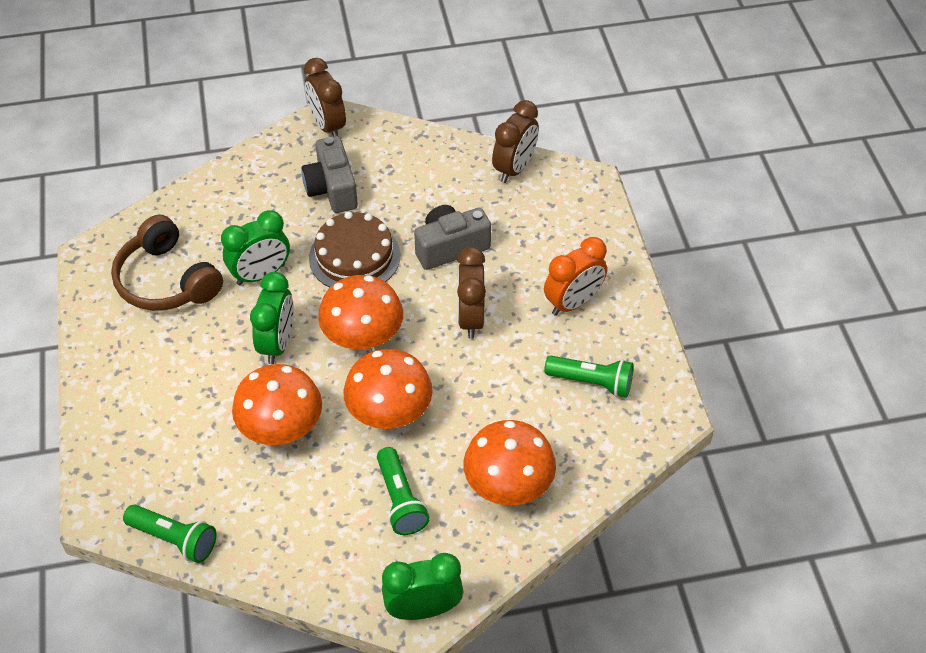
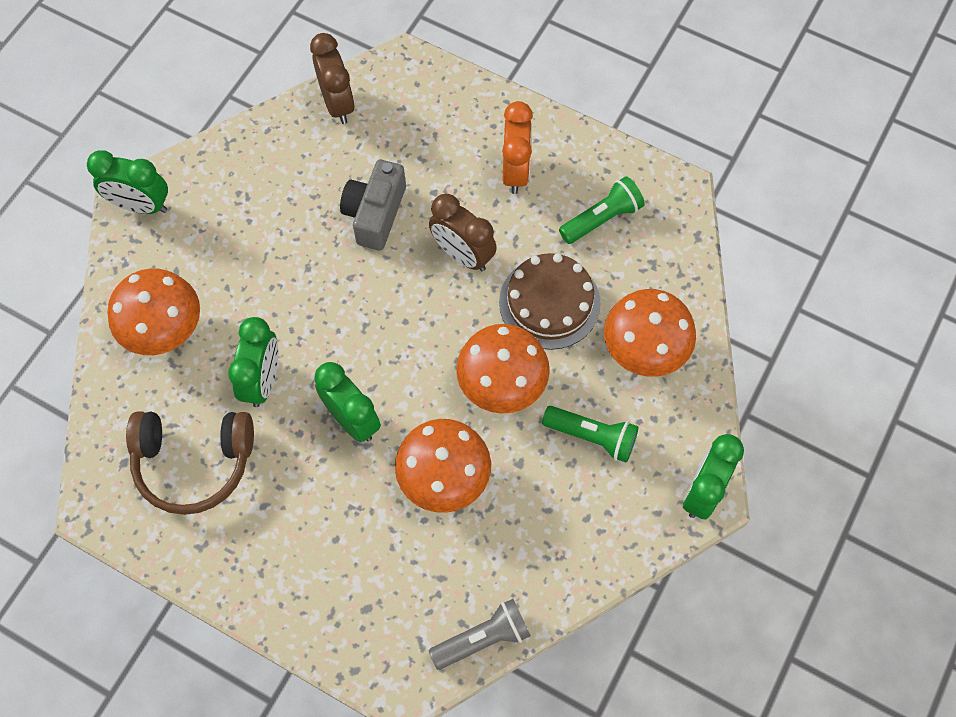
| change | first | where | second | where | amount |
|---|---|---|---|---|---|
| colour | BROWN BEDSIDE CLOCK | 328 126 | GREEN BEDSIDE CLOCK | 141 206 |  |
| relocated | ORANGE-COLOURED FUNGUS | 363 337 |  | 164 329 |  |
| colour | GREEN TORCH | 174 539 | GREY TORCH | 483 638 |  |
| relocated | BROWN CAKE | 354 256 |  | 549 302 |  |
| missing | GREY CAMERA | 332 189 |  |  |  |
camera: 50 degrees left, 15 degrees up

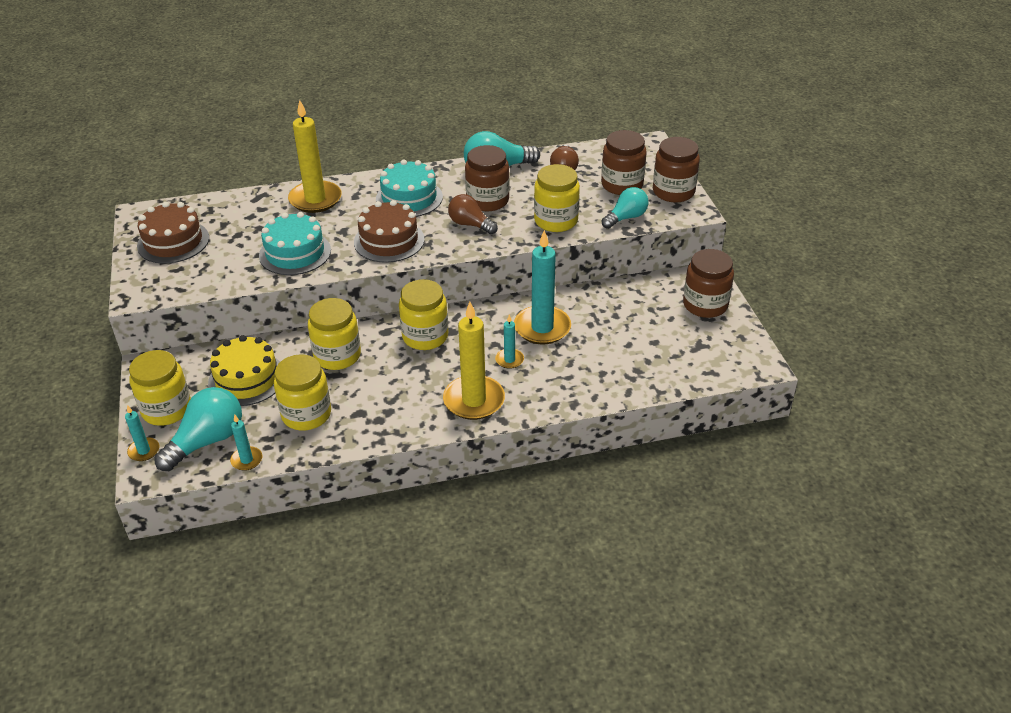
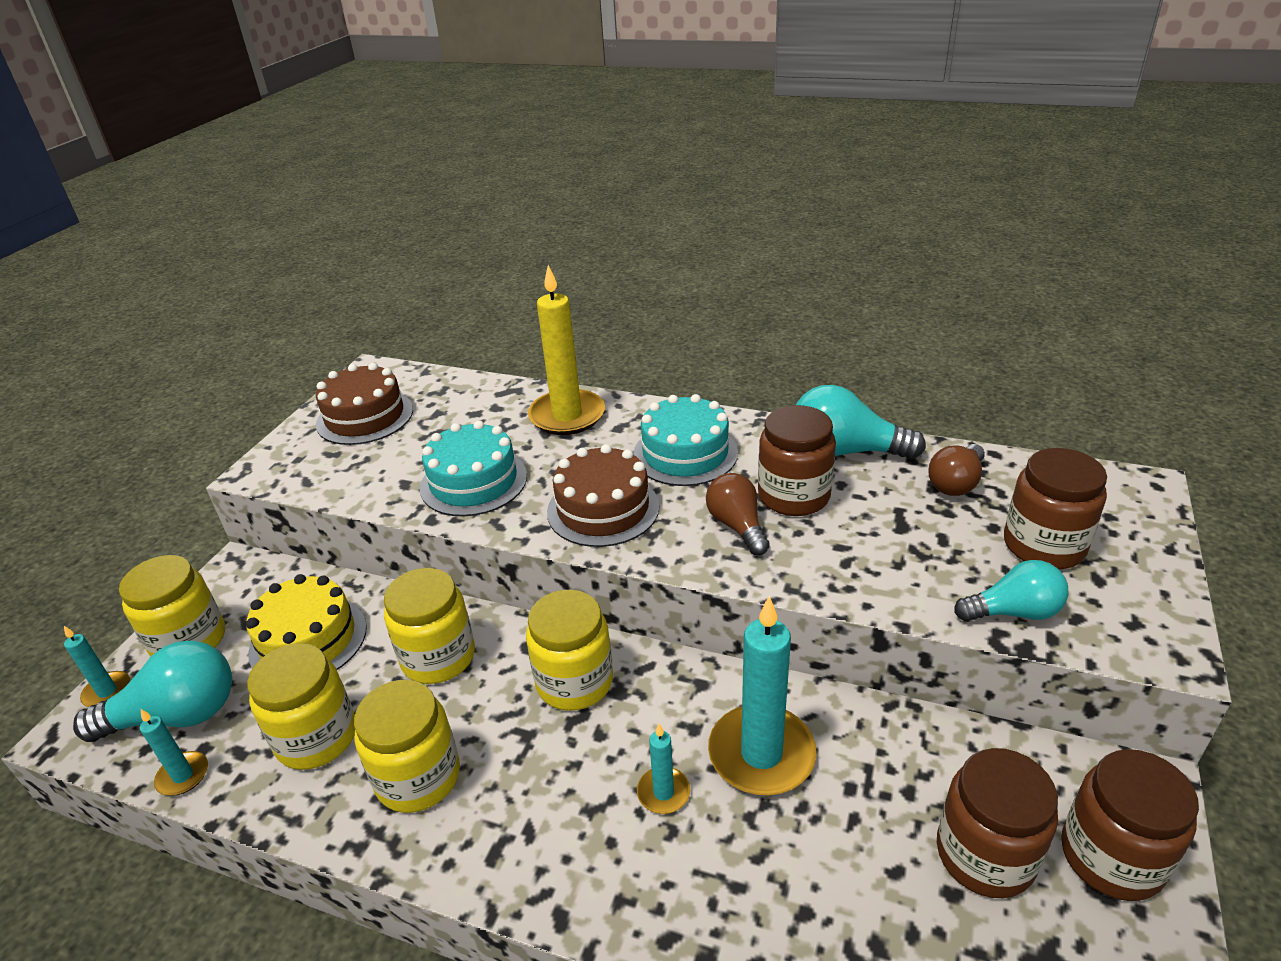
| change | first | where | second | where | amount |
|---|---|---|---|---|---|
| relocated | GOLDEN PRESERVE JAR | 556 221 |  | 418 777 |  |
| relocated | BROWN PRESERVE JAR | 673 192 |  | 985 854 |  |
| missing | GOLDEN PILLAR CANDLE | 474 400 |  |  |  |
camera: 35 degrees right, 5 degrees down

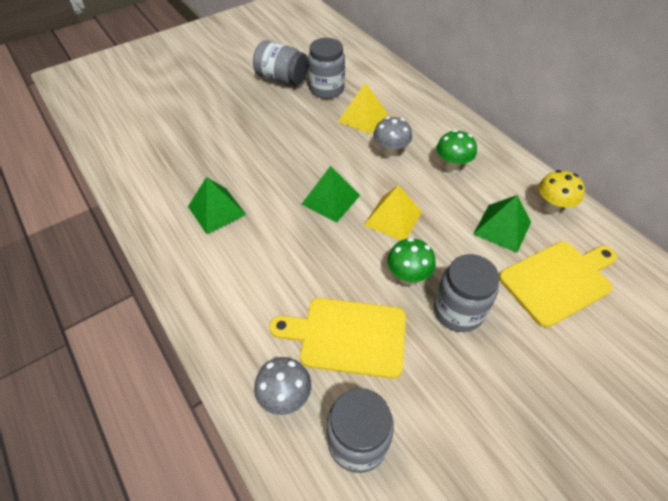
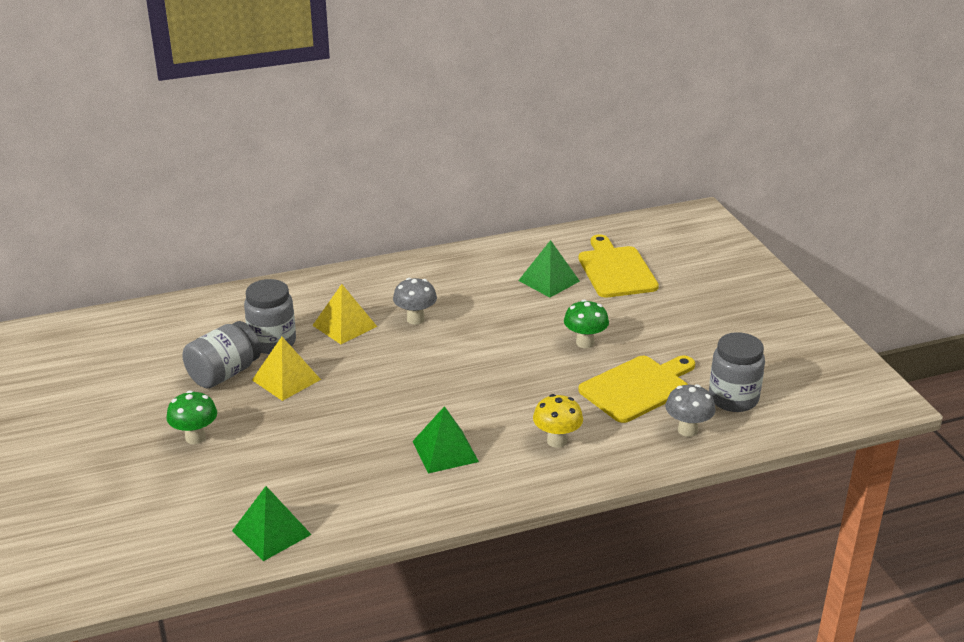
| change | first | where | second | where | amount |
|---|---|---|---|---|---|
| relocated | GREEN FUNGUS | 451 167 |  | 195 437 |  |
| relocated | GREEN SOLID PYRAMID | 331 199 |  | 271 532 |  |
| relocated | GOLDEN SOLID PYRAMID | 393 218 |  | 286 379 |  |
| relocated | GOLDEN FUNGUS | 551 208 |  | 557 441 |  |
| spun | GOLDEN BREAD BOARD | 347 336 |  | 637 387 | 150 degrees counterclockwise |
| missing | GREY PRESERVE JAR | 458 311 |  |  |  |
camera: 75 degrees left, 20 degrees down

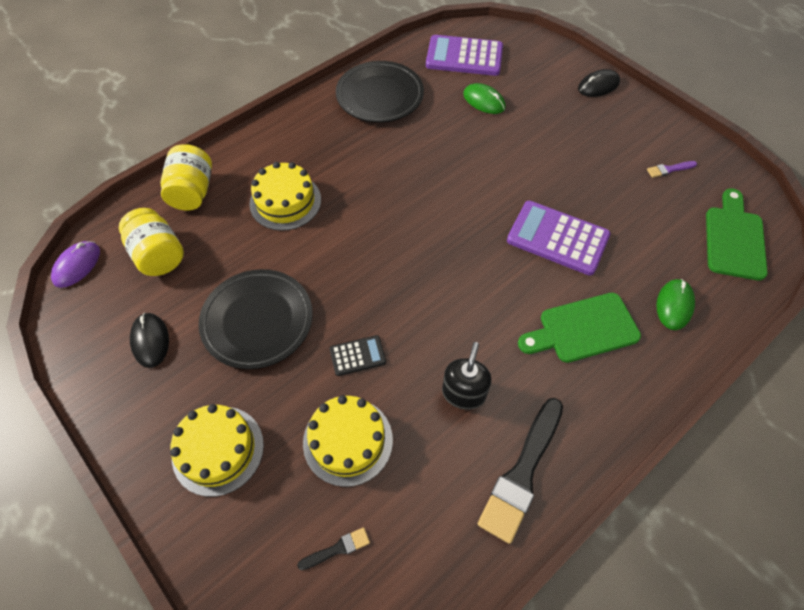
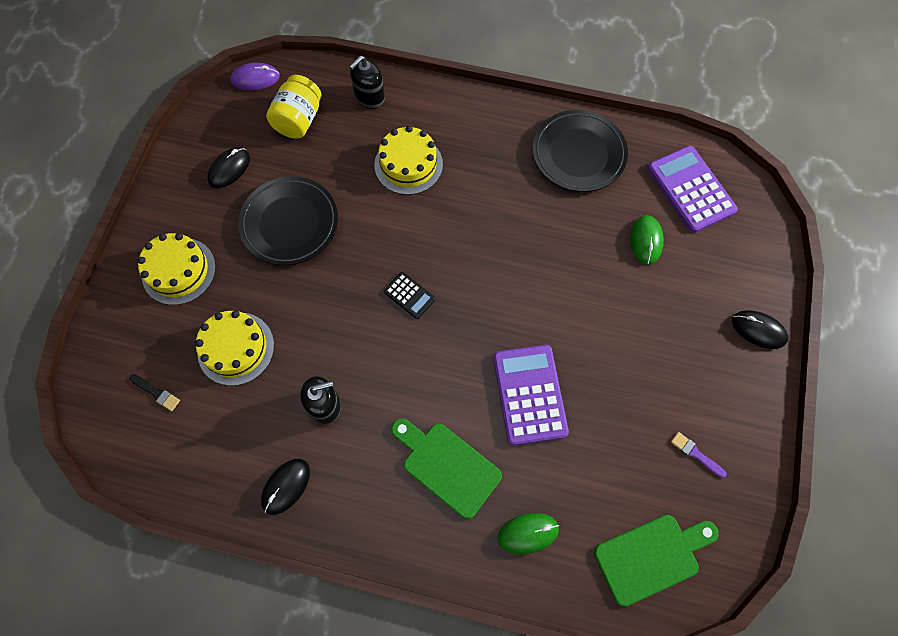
| change | first | where | second | where | amount |
|---|---|---|---|---|---|
| exchanged | JET-BLACK BRUSH | 522 472 | JET-BLACK PC MOUSE | 286 486 |  |
| exchanged | GOLDEN PRESERVE JAR | 192 192 | JET-BLACK PUMP BOTTLE | 369 97 |  |
| relocated | JET-BLACK CALCULATOR | 357 356 |  | 409 295 |  |
camera: 55 degrees right, 10 degrees up

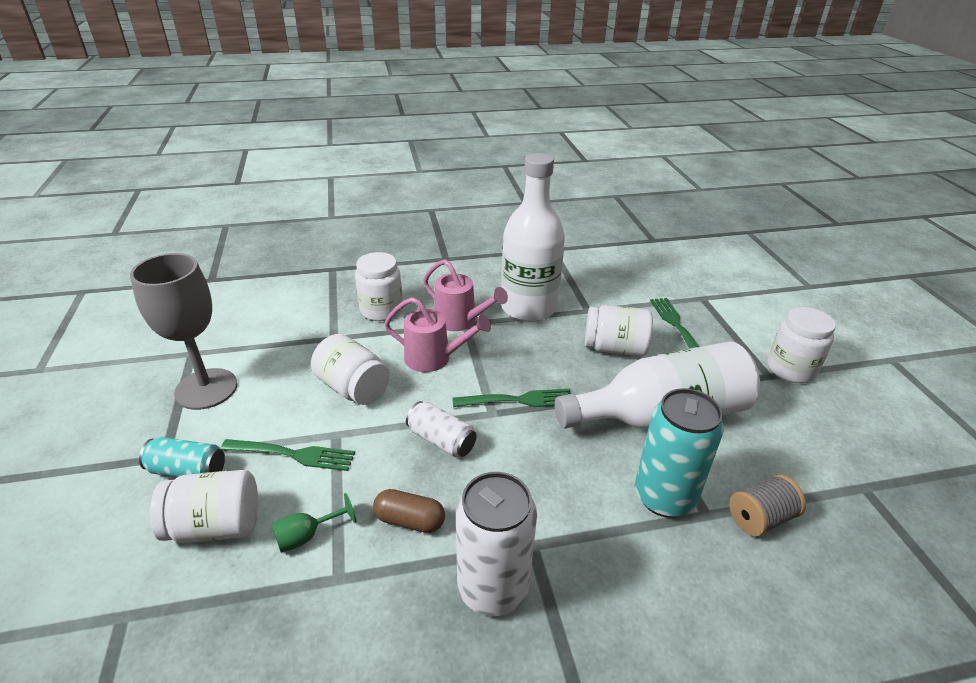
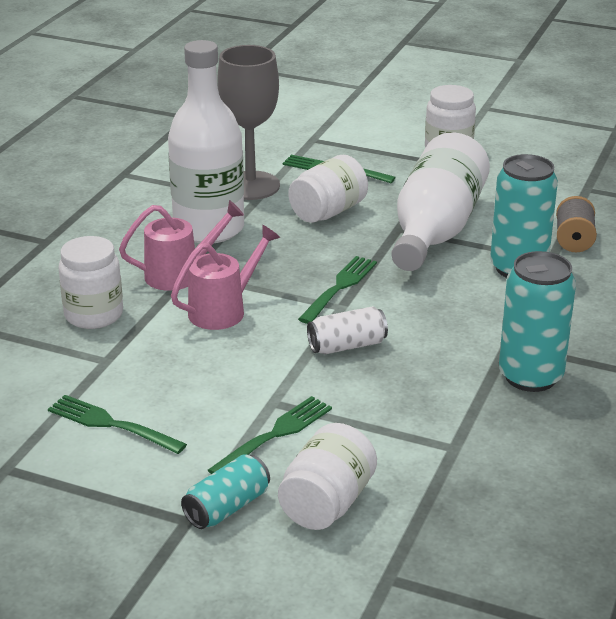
| change | first | where | second | where | amount |
|---|---|---|---|---|---|
| appeared |  |  | GREEN FORK | 113 424 |  |
| relocated | GREY GOBLET | 206 389 |  | 250 186 |  |
| colour | SNOW-WHITE TIN | 493 588 | AQUA TIN | 530 376 |  |
| missing | GREEN GOBLET | 307 536 |  |  |  |
| missing | SNOW-WHITE PRESERVE JAR | 353 388 |  |  |  |
| missing | BROWN PILL SHAPE | 409 520 |  |  |  |
camera: 55 degrees left, 5 degrees down

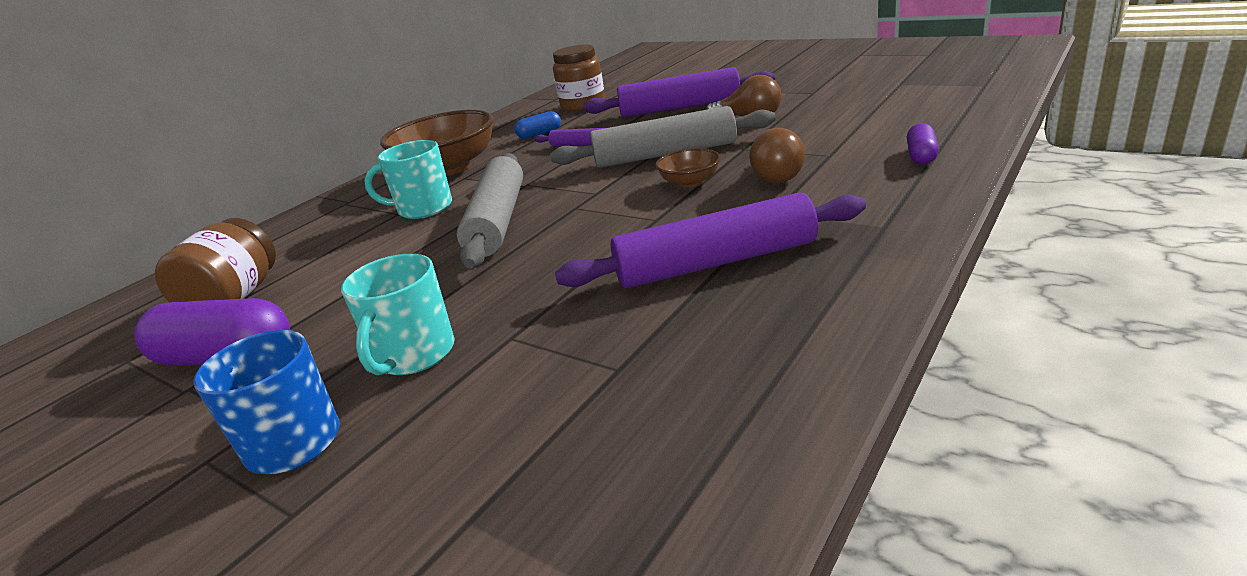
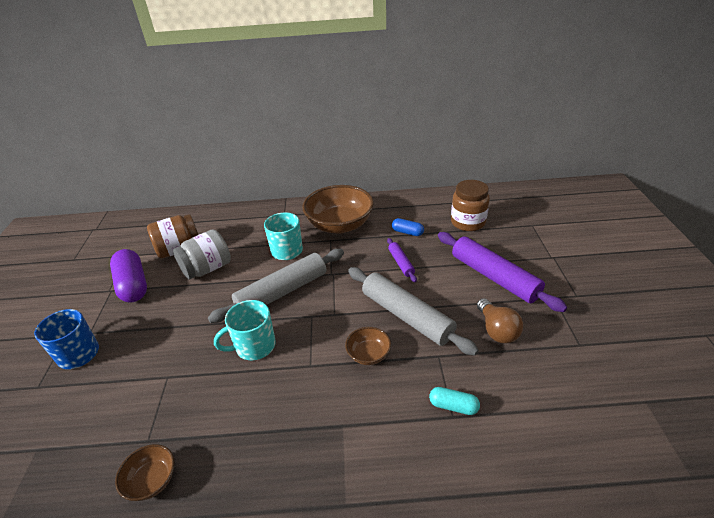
| change | first | where | second | where | amount |
|---|---|---|---|---|---|
| appeared |  |  | BROWN DEEP DISH | 152 480 |  |
| appeared |  |  | GREY PRESERVE JAR | 207 269 |  |
| relocated | AQUA COFFEE MUG | 414 355 |  | 254 346 |  |
| appeared |  |  | AQUA PILL SHAPE | 453 406 |  |
| missing | ROYAL PURPLE ROLLING PIN | 716 263 |  |  |  |
| missing | BROWN LIGHT BULB | 777 175 |  |  |  |
| missing | ROYAL PURPLE PILL SHAPE | 921 156 |  |  |  |
camera: 50 degrees right, 10 degrees up

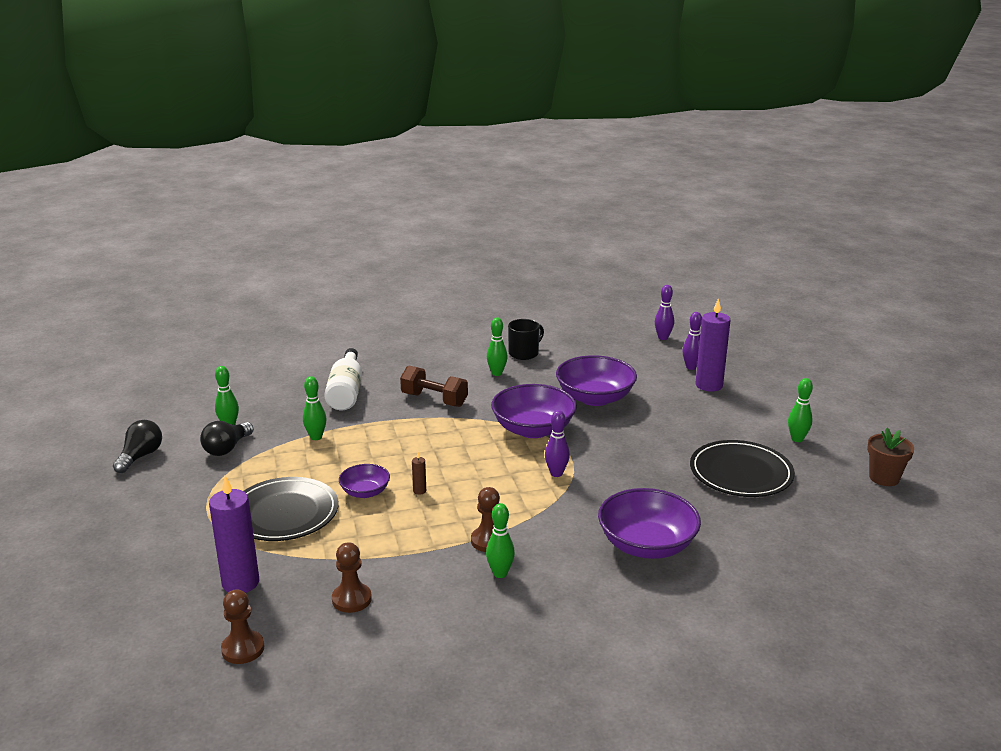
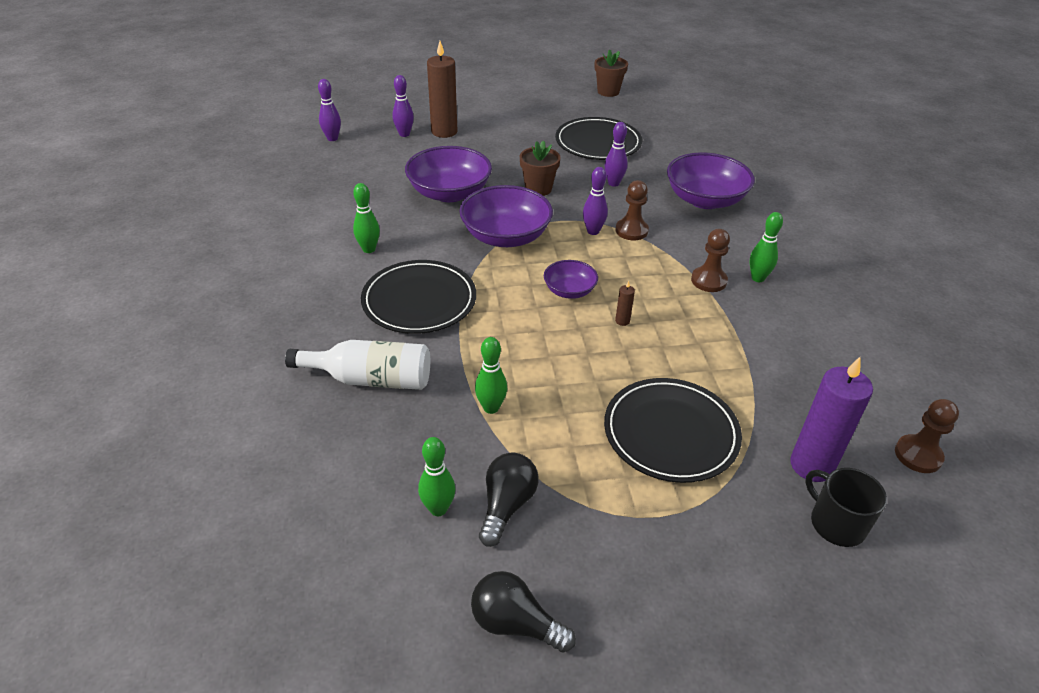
| change | first | where | second | where | amount |
|---|---|---|---|---|---|
| exchanged | BROWN HAND WEIGHT | 434 400 | JET-BLACK FLAT DISH | 419 301 |  |
| colour | ROYAL PURPLE PILLAR CANDLE | 709 385 | BROWN PILLAR CANDLE | 444 132 |  |
| spun | JET-BLACK LIGHT BULB | 227 448 |  | 506 505 | 105 degrees counterclockwise |
| appeared |  |  | BROWN FLOWER POT | 538 189 |  |
| relocated | ROYAL PURPLE DEEP DISH | 365 492 |  | 569 290 |  |
| appeared |  |  | ROYAL PURPLE TENPIN | 613 183 |  |
| relocated | BROWN PAWN | 351 599 |  | 631 231 |  |
| relocated | JET-BLACK COFFEE MUG | 524 353 |  | 836 523 |  |
| missing | GREEN TENPIN | 797 439 |  |  |  |
camera: 85 degrees left, 15 degrees up

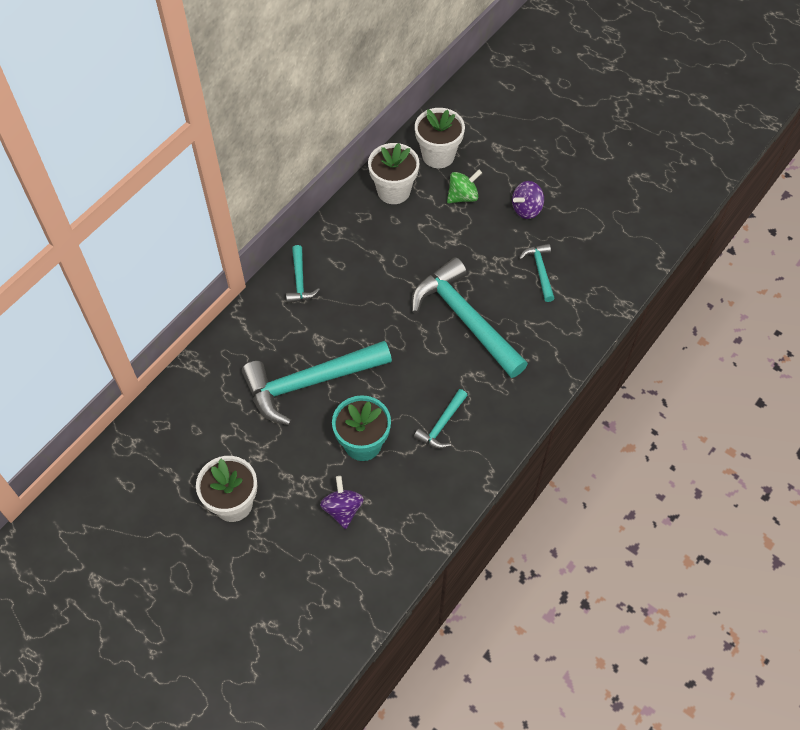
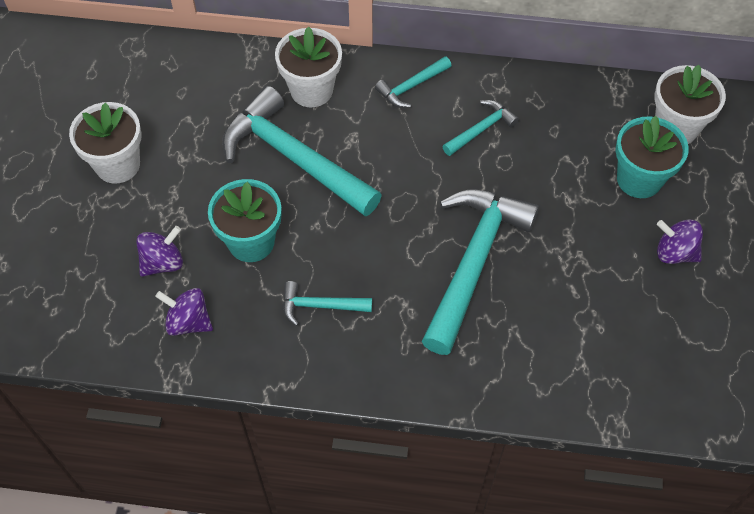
| change | first | where | second | where | amount |
|---|---|---|---|---|---|
| appeared |  |  | ROYAL PURPLE WHIRLIGIG | 188 322 |  |
| relocated | SNOW-WHITE FLOWER POT | 393 191 |  | 311 90 |  |
| relocated | AQUA CARPENTER'S HAMMER | 540 271 |  | 481 129 |  |
| exchanged | GREEN WHIRLIGIG | 463 196 | AQUA FLOWER POT | 639 179 |  |
camera: 60 degrees right, 0 degrees up

